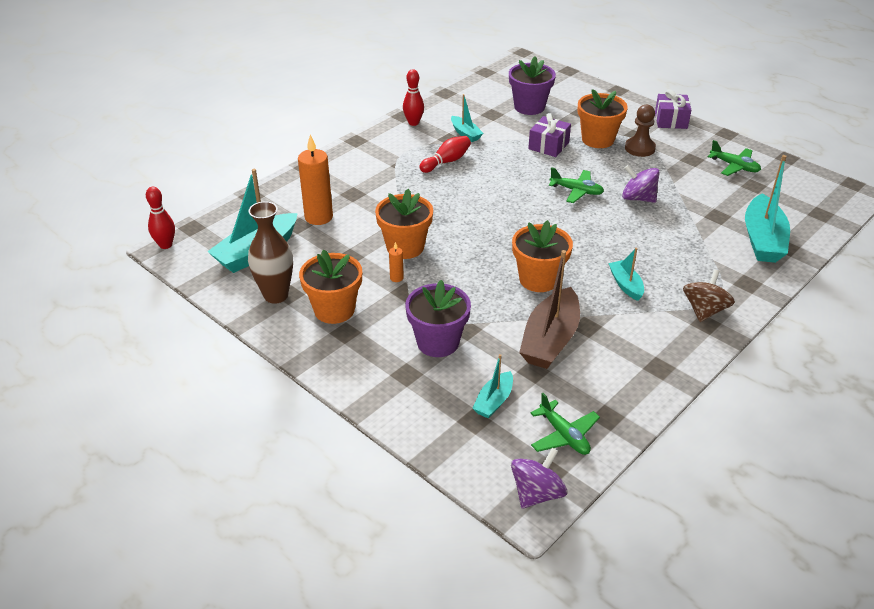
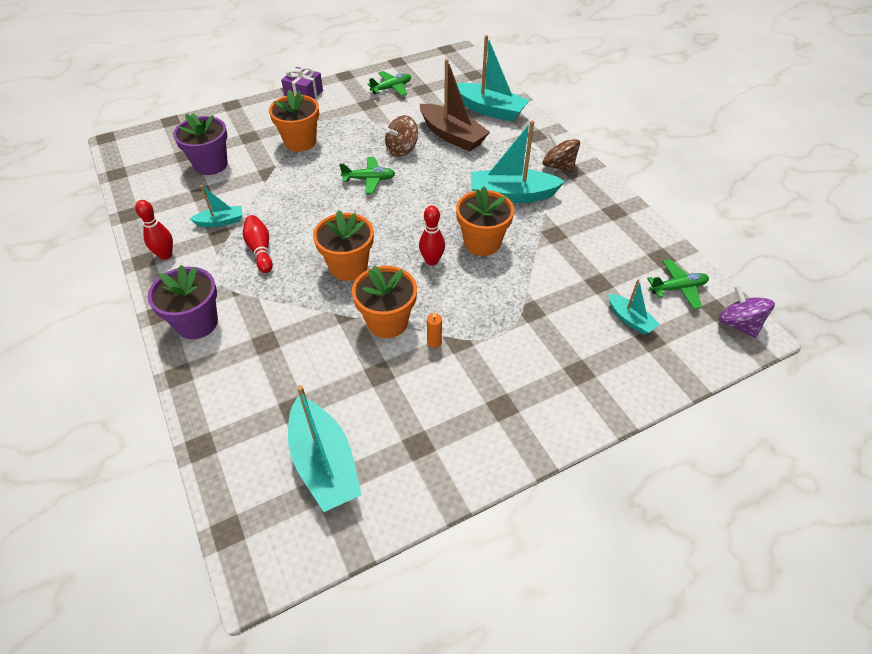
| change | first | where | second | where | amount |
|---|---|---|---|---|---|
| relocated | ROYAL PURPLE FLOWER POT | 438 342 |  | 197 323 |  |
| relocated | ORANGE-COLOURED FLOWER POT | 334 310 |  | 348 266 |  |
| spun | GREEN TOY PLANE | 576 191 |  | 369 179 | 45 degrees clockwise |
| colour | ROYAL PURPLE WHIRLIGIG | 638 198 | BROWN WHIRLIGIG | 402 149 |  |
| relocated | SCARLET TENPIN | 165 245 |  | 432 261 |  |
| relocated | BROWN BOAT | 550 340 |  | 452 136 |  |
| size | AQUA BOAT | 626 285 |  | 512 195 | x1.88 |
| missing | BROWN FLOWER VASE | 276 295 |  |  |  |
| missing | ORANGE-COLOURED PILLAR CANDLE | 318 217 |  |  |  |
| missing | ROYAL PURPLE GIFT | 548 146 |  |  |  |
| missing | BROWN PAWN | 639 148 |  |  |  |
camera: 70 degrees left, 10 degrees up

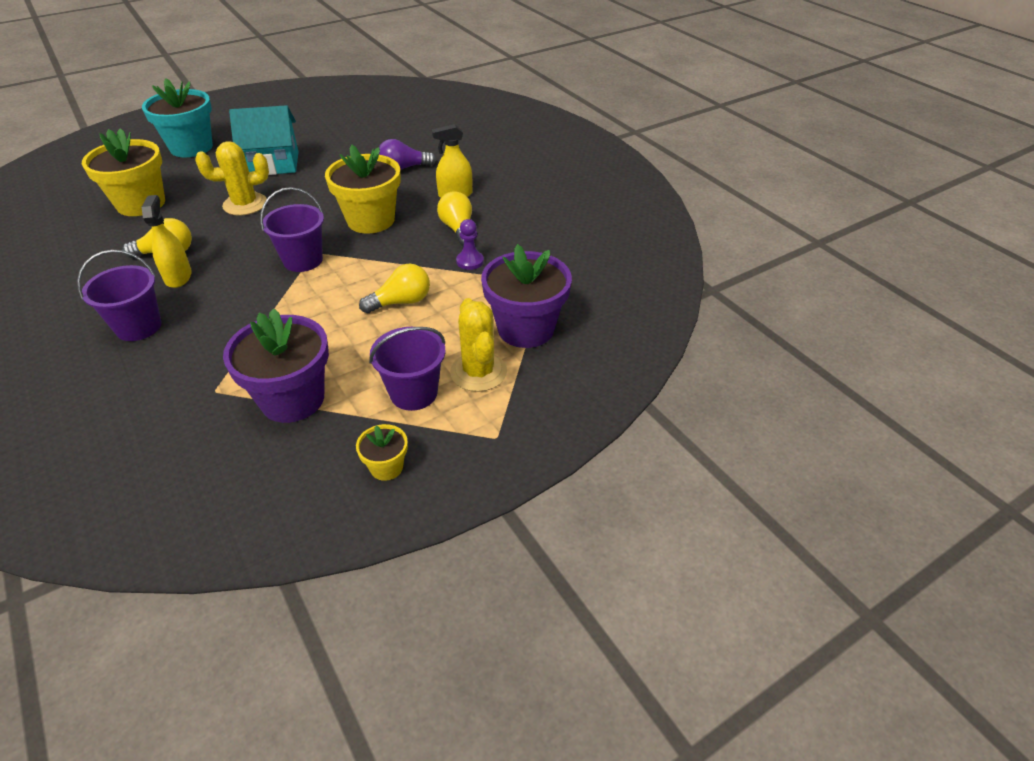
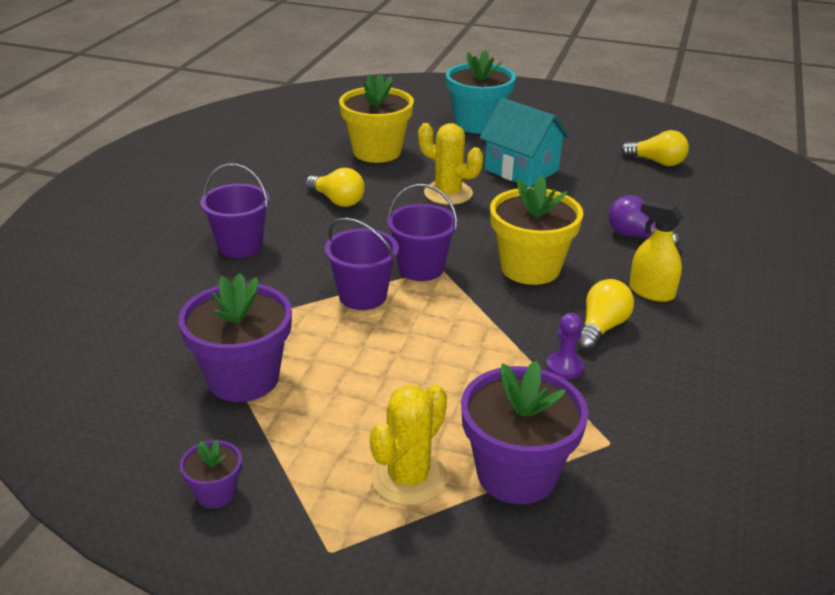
| change | first | where | second | where | amount |
|---|---|---|---|---|---|
| colour | GOLDEN FLOWER POT | 386 467 | ROYAL PURPLE FLOWER POT | 216 493 |  |
| relocated | ROYAL PURPLE PAIL | 413 393 |  | 362 296 |  |
| relocated | GOLDEN LIGHT BULB | 401 302 |  | 657 162 |  |
| missing | GOLDEN SPRAYER | 178 277 |  |  |  |
camera: 50 degrees right, 10 degrees down

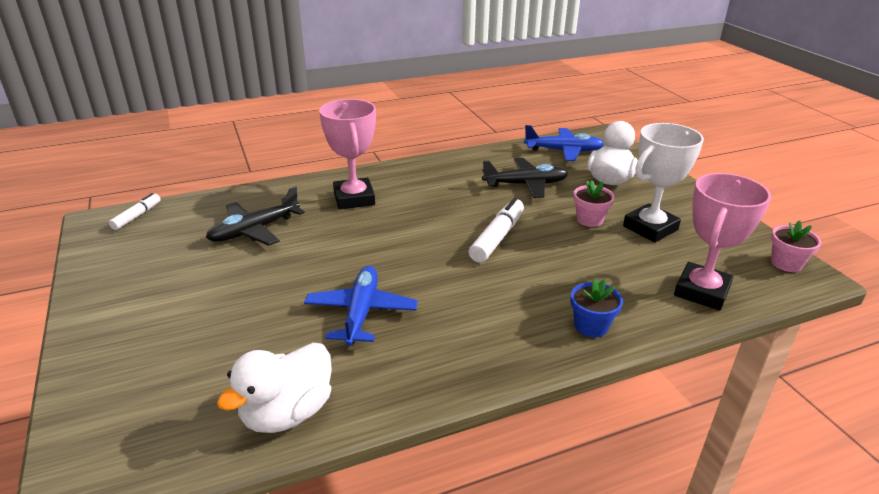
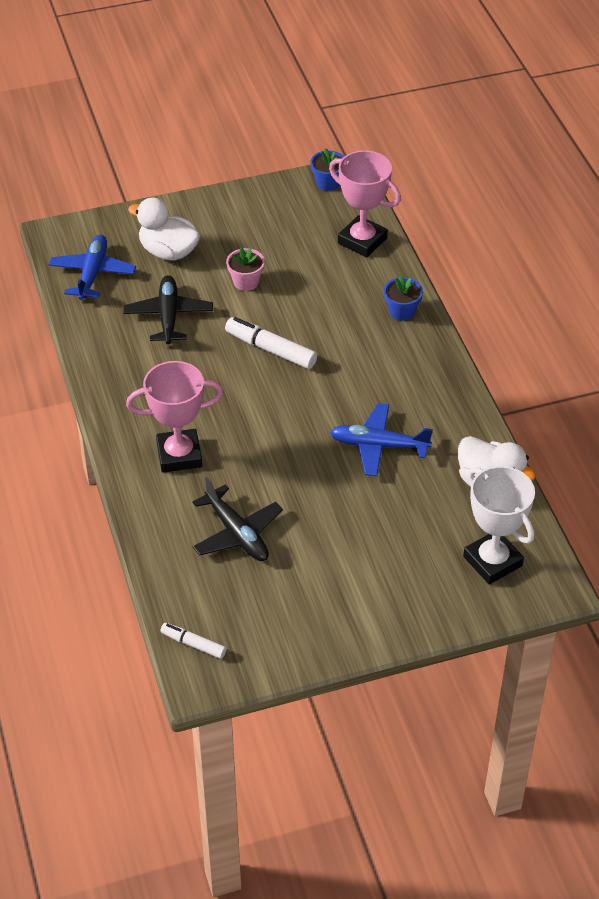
| change | first | where | second | where | amount |
|---|---|---|---|---|---|
| colour | ROSY FLOWER POT | 786 263 | COBALT FLOWER POT | 328 183 |  |
| relocated | SNOW-WHITE AWARD CUP | 650 228 |  | 492 561 |  |
camera: 85 degrees left, 15 degrees up

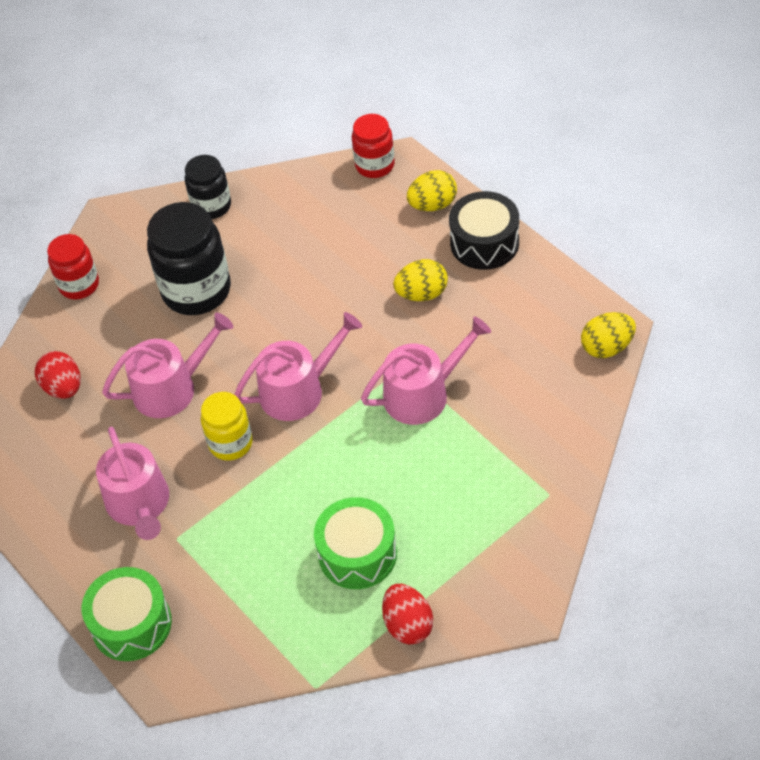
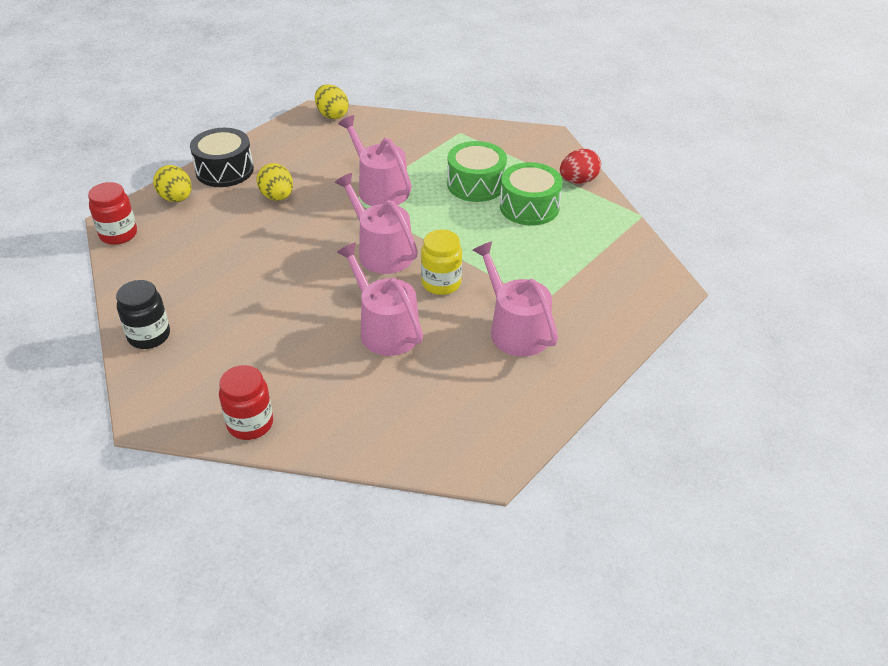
| change | first | where | second | where | amount |
|---|---|---|---|---|---|
| relocated | GREEN SNARE DRUM | 131 624 |  | 476 184 |  |
| spun | ROSY SPRINKLING CAN | 139 505 |  | 515 329 | 90 degrees counterclockwise |
| missing | SCARLET TOY EGG | 63 387 |  |  |  |
| missing | JET-BLACK PRESERVE JAR | 196 290 |  |  |  |
camera: 105 degrees left, 10 degrees down

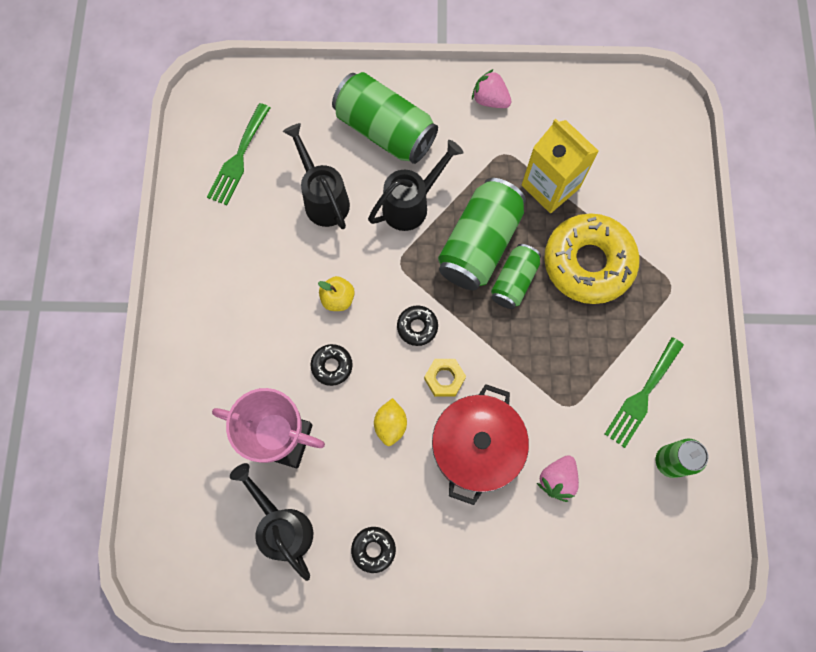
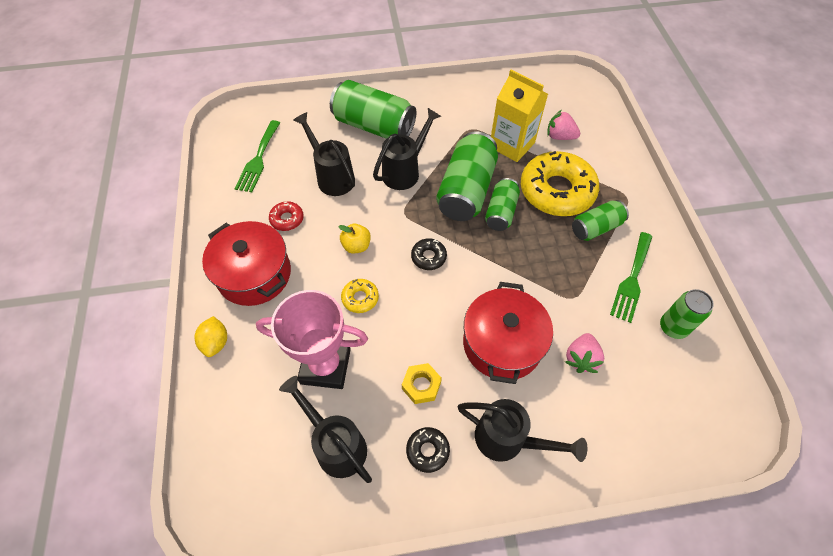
| change | first | where | second | where | amount |
|---|---|---|---|---|---|
| relocated | GOLDEN LEMON | 390 424 |  | 216 342 |  |
| appeared |  |  | SCARLET POT | 254 274 |  |
| appeared |  |  | SCARLET DONUT | 287 219 |  |
| colour | JET-BLACK DONUT | 332 366 | GOLDEN DONUT | 360 298 |  |
| relocated | GOLDEN HEX NUT | 444 378 |  | 421 385 |  |
| appeared |  |  | JET-BLACK SPRINKLING CAN | 507 440 |  |
| relocated | ROSY BERRY | 490 100 |  | 559 136 |  |
| appeared |  |  | GREEN TIN | 596 228 |  |
camera: 10 degrees left, 15 degrees down

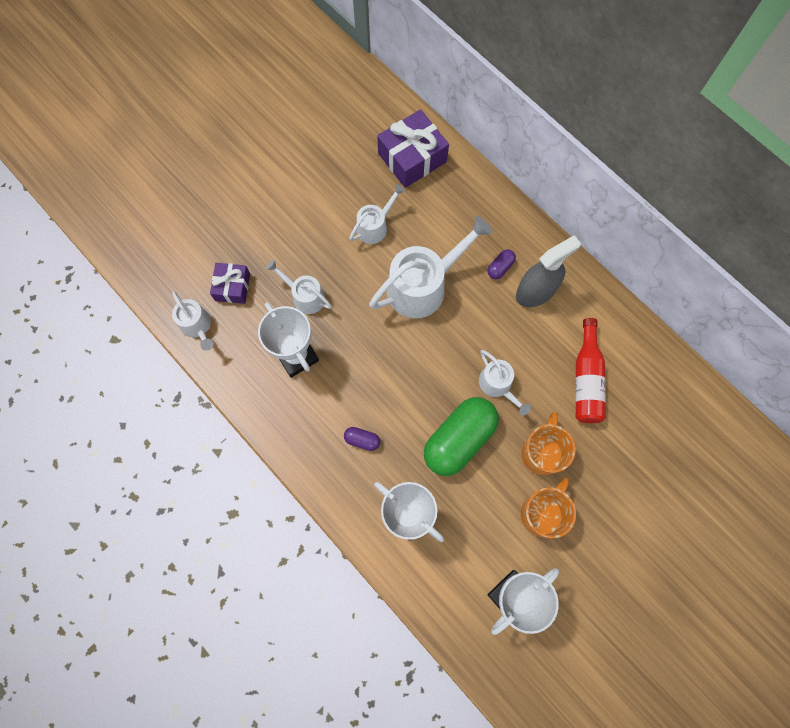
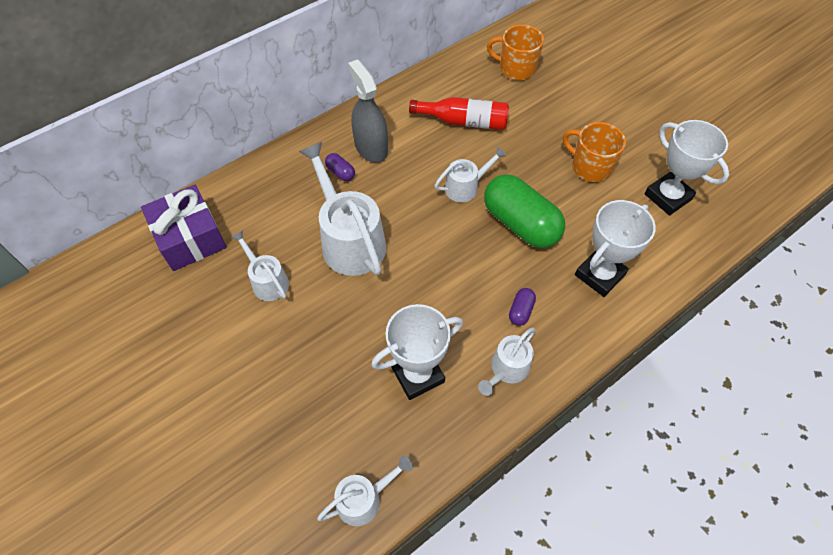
| change | first | where | second | where | amount |
|---|---|---|---|---|---|
| relocated | SNOW-WHITE SPRINKLING CAN | 305 296 |  | 507 369 |  |
| relocated | ORANGE-COLOURED COFFEE MUG | 541 452 |  | 516 69 |  |
| missing | ROYAL PURPLE GIFT | 232 287 |  |  |  |
camera: 85 degrees left, 15 degrees down

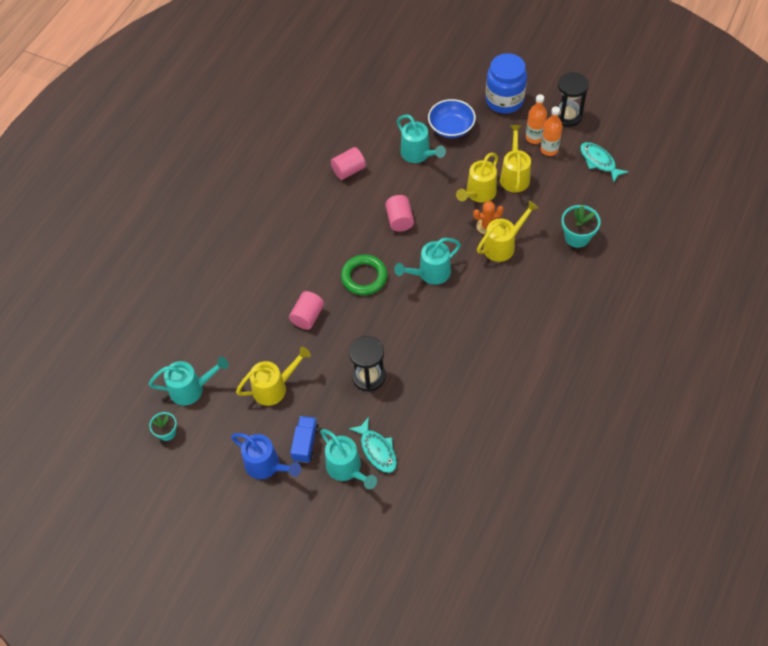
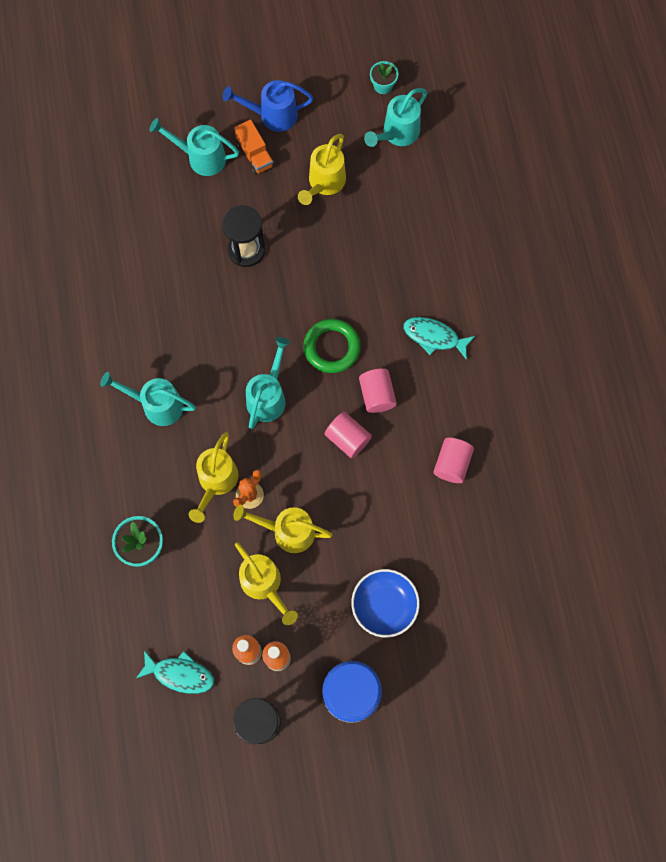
| change | first | where | second | where | amount |
|---|---|---|---|---|---|
| relocated | AQUA SPRINKLING CAN | 418 154 |  | 157 405 |  |
| spun | GOLDEN SPRINKLING CAN | 478 194 |  | 287 531 | 75 degrees counterclockwise |
| colour | COBALT TRUCK | 305 443 | ORANGE-COLOURED TRUCK | 255 154 |  |
| relocated | ROSY SOLID CYLINDER | 307 316 |  | 377 395 |  |
| relocated | AQUA TOY FISH | 377 450 |  | 434 337 |  |
camera: 140 degrees right, 15 degrees up

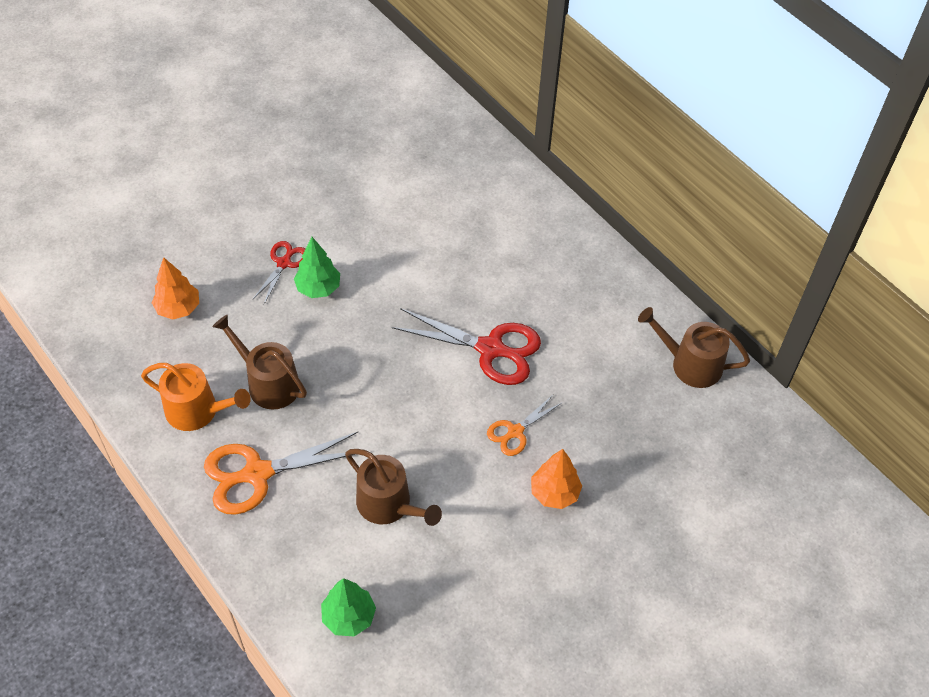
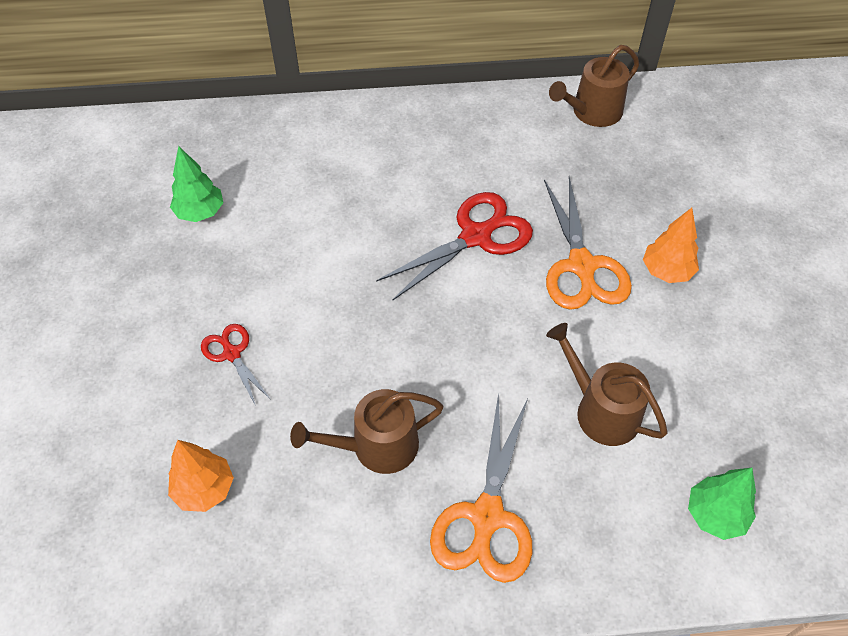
| change | first | where | second | where | amount |
|---|---|---|---|---|---|
| relocated | GREEN TOY TREE | 318 288 |  | 200 212 |  |
| size | ORANGE-COLOURED PAIR OF SCISSORS | 515 431 |  | 581 265 | x1.82 |
| spun | BROWN SPRINKLING CAN | 389 505 |  | 601 410 | 120 degrees counterclockwise |
| missing | ORANGE-COLOURED SPRINKLING CAN | 197 411 |  |  |  |
camera: 55 degrees left, 0 degrees up

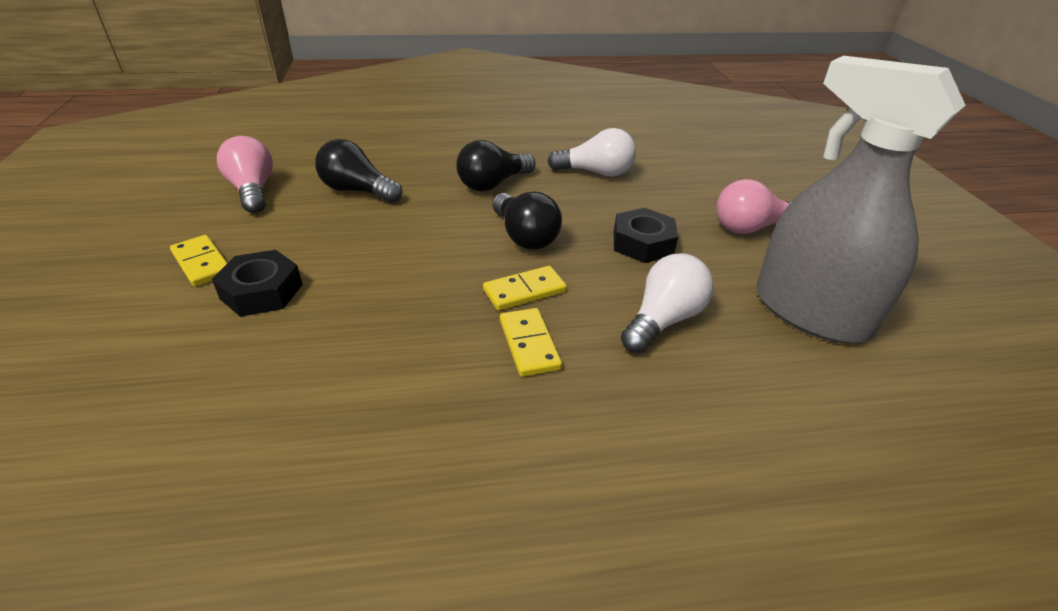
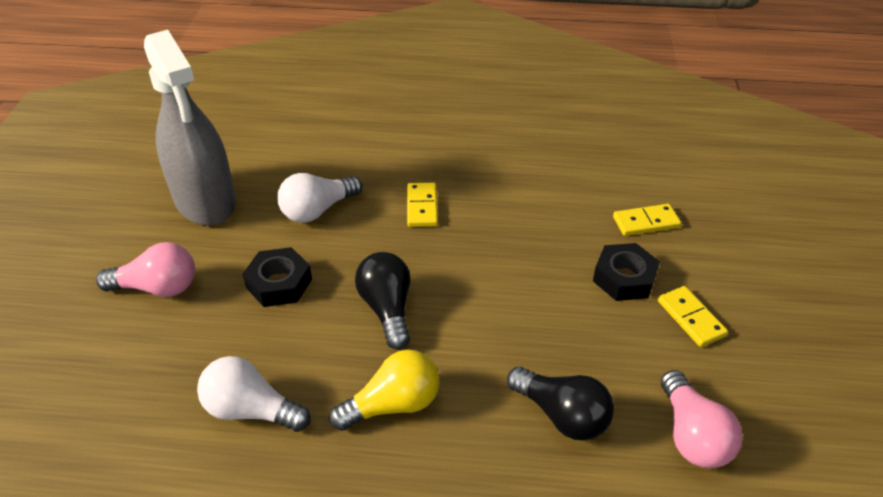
| change | first | where | second | where | amount |
|---|---|---|---|---|---|
| colour | JET-BLACK LIGHT BULB | 493 184 | GOLDEN LIGHT BULB | 393 404 |  |
| relocated | GOLDEN DOMINO PIECE | 524 291 |  | 646 222 |  |
camera: 165 degrees left, 5 degrees up

